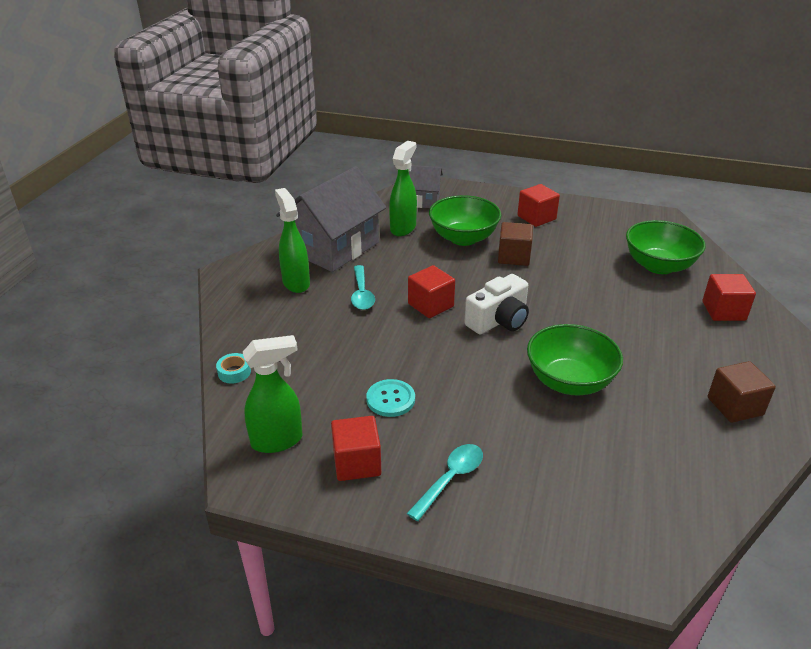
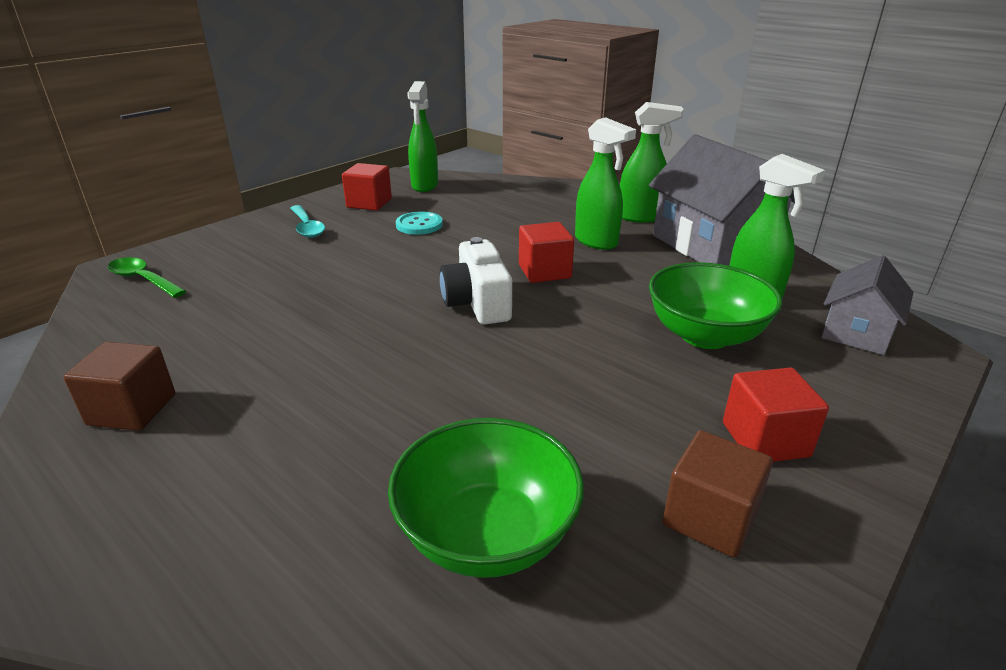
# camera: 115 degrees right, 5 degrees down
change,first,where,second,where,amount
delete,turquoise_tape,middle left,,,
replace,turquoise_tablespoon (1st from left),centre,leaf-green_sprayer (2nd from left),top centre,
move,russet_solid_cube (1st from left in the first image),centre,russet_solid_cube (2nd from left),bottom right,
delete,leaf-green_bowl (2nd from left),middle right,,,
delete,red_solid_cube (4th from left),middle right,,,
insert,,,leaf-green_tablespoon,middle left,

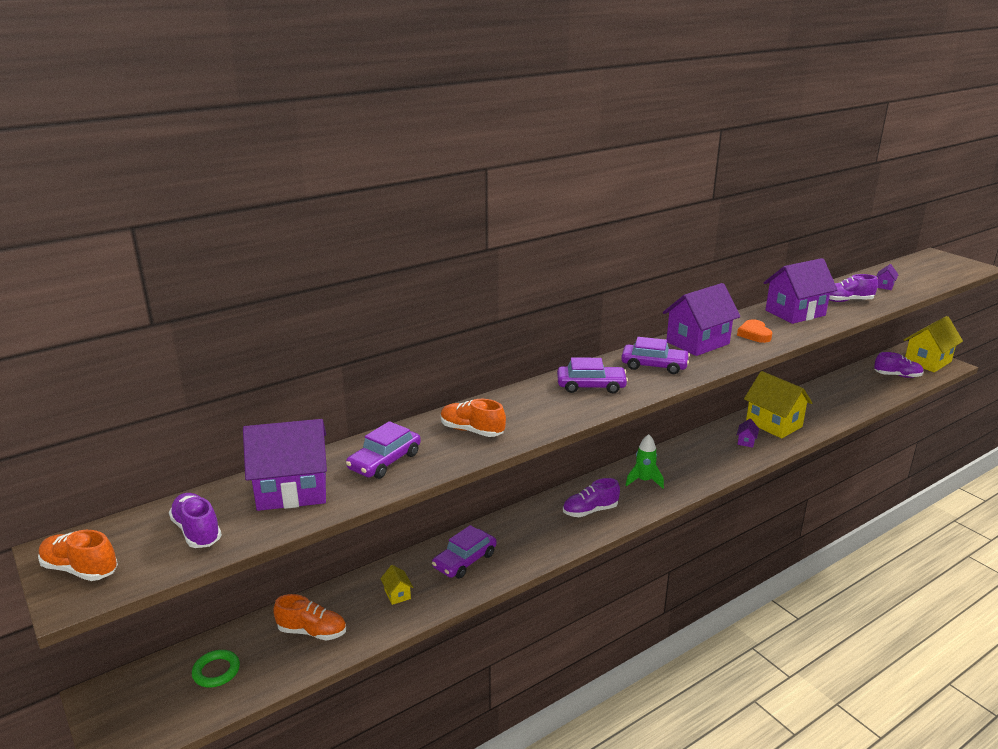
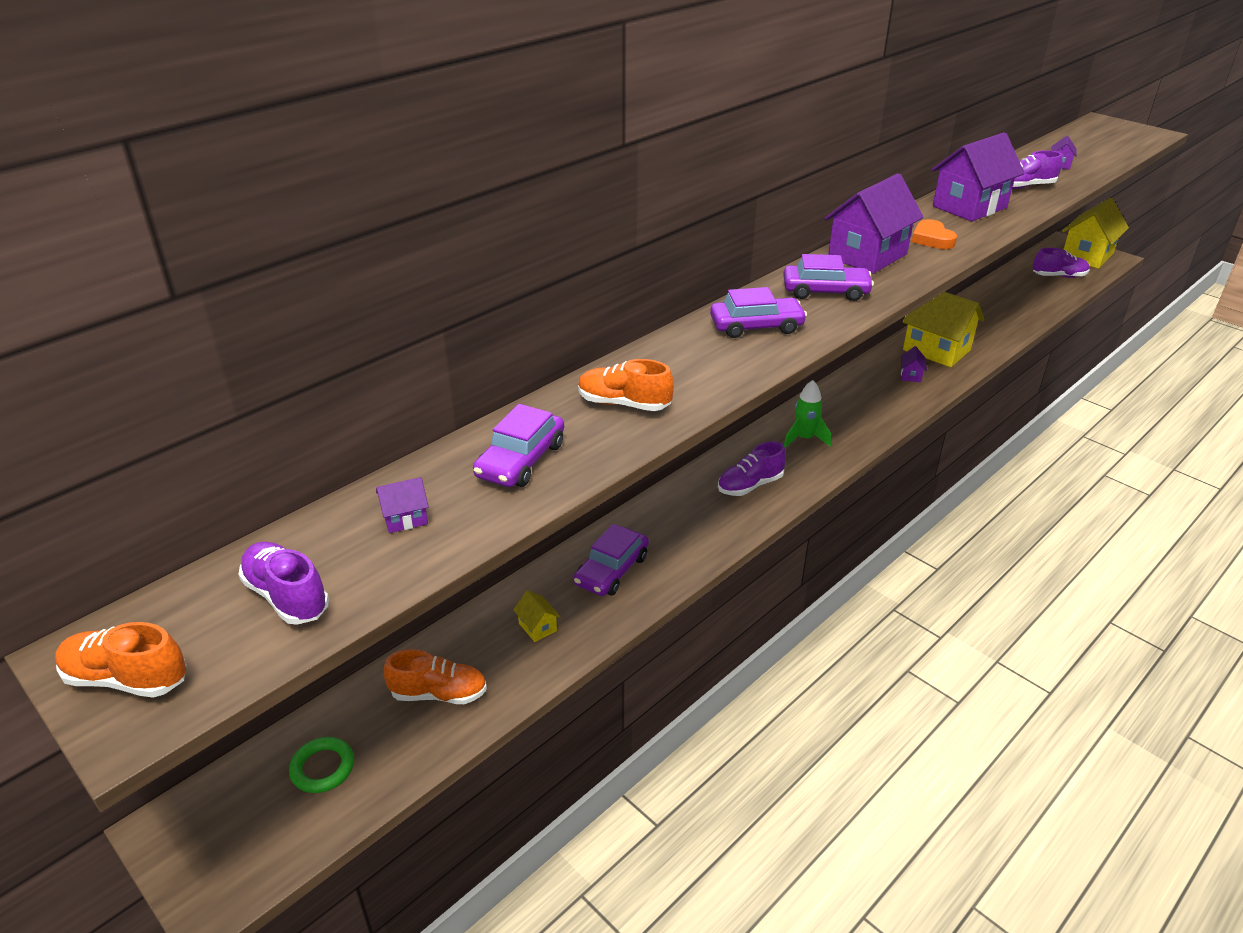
# camera: 10 degrees left, 10 degrees up
change,first,where,second,where,amount
resize,purple_cottage (1st from left),middle left,,middle left,x0.41

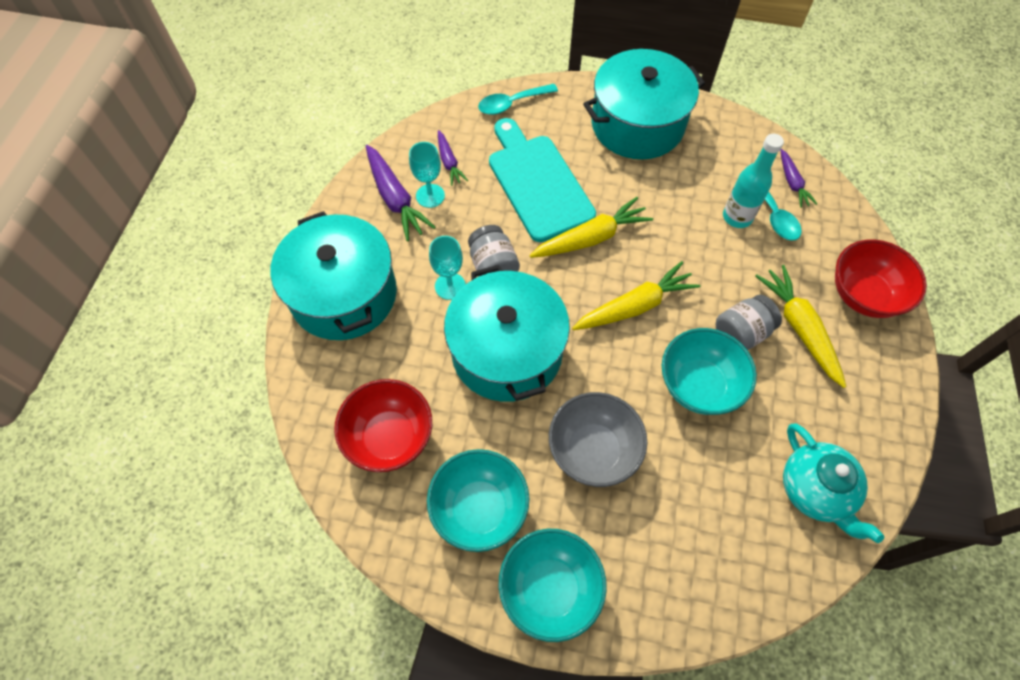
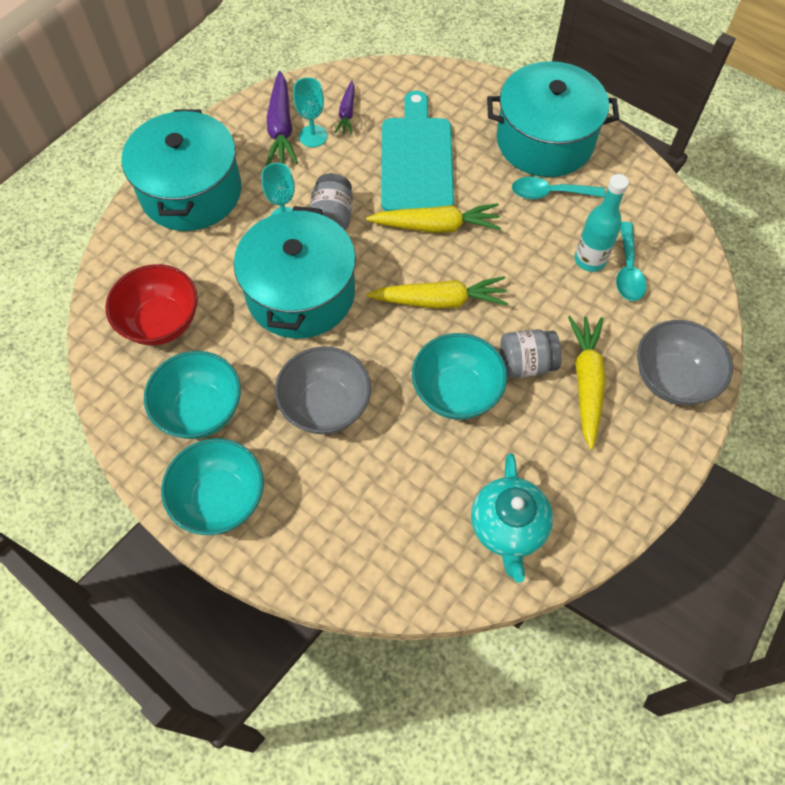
# camera: 25 degrees right, 0 degrees up
change,first,where,second,where,amount
move,turquoise_tablespoon (1st from left),top centre,,top right,
delete,purple_root_vegetable (3rd from left),top right,,,
recolor,red_bowl (2nd from left),middle right,gray_bowl (2nd from left),middle right,

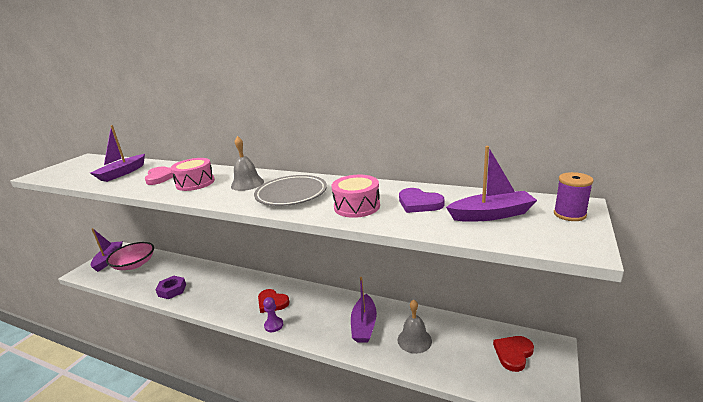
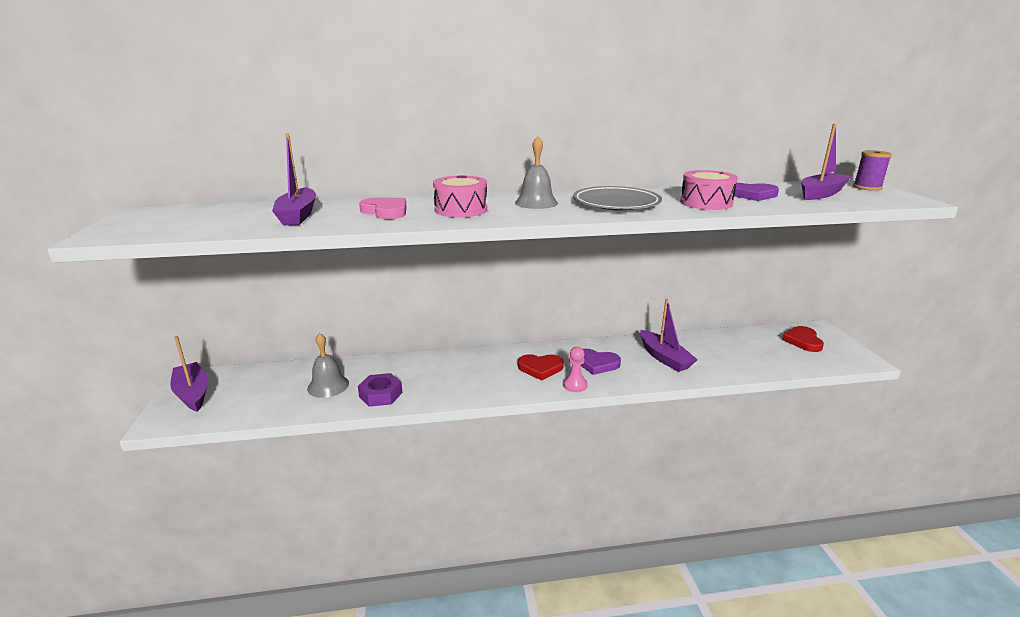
# camera: 35 degrees left, 0 degrees up
change,first,where,second,where,amount
delete,rose-pink_bowl,middle left,,,
recolor,purple_game_pawn,bottom centre,rose-pink_game_pawn,centre,
move,gray_bell (2nd from left in the first image),bottom centre,gray_bell (1st from left),middle left,
insert,,,purple_love_heart (1st from left),centre,

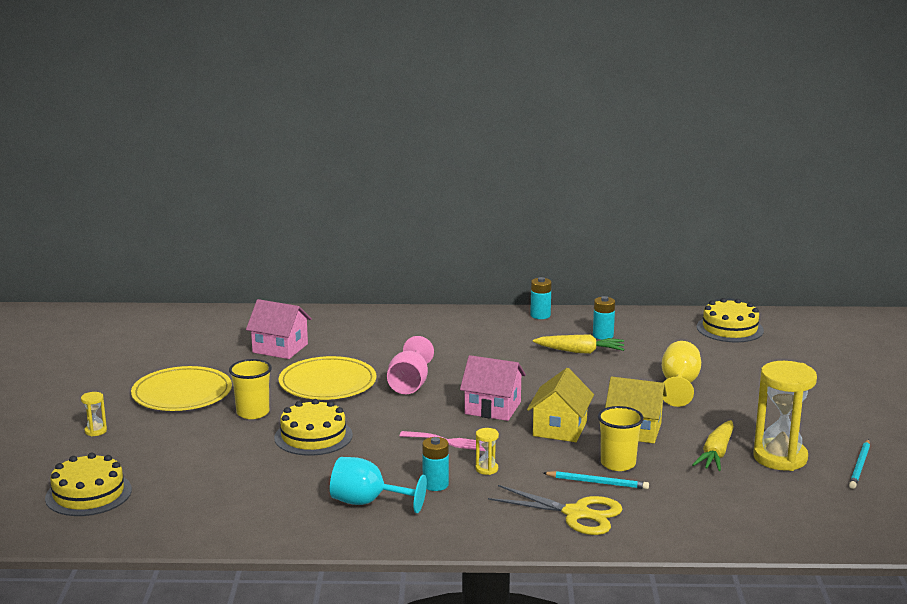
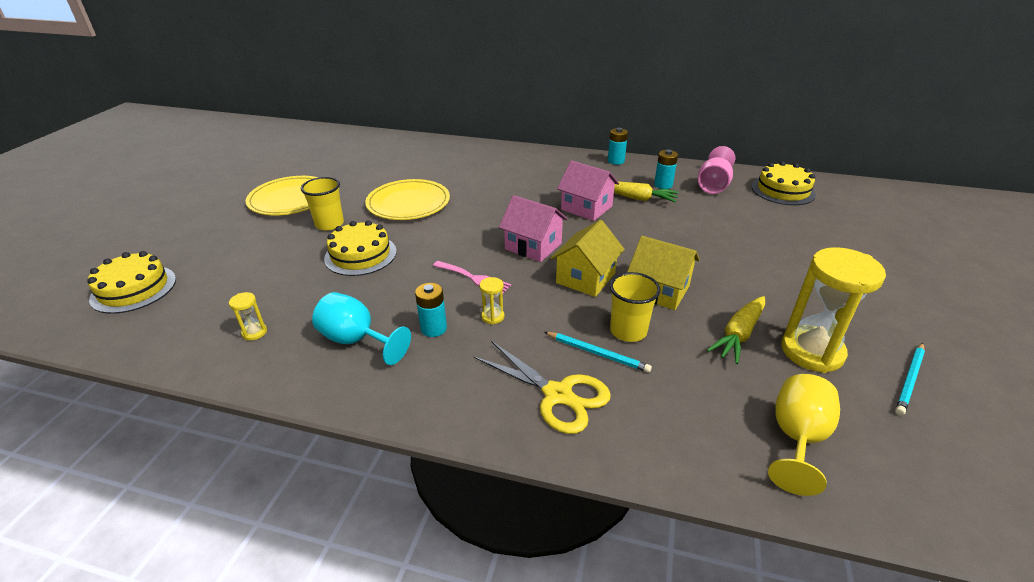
# camera: 15 degrees right, 15 degrees up
change,first,where,second,where,amount
move,bright_yellow_sand_timer (1st from left),bottom left,,middle left,
move,rose-pink_cottage (1st from left in the first image),middle left,rose-pink_cottage (2nd from left),top centre,
move,rose-pink_wine_glass,centre,,top right,
move,bright_yellow_wine_glass,middle right,,bottom right,

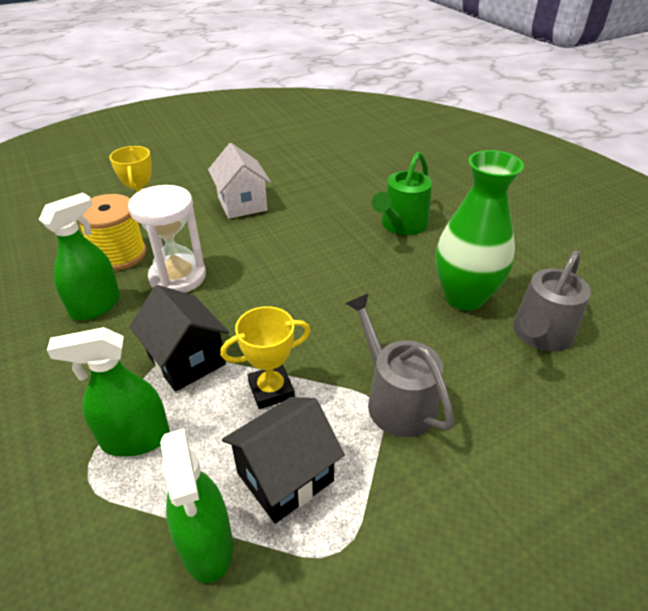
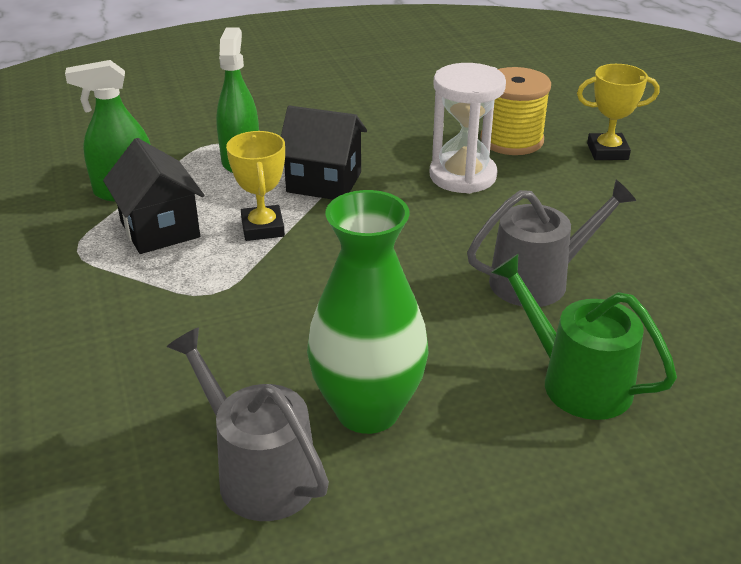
# camera: 100 degrees right, 5 degrees down
change,first,where,second,where,amount
delete,leaf-green_sprayer (1st from left),middle left,,,
rotate,jet-black_cottage (1st from left in the first image),middle left,jet-black_cottage (2nd from left),top centre,45 degrees clockwise
delete,snow-white_cottage,top centre,,,
move,gray_sprinkling_can (1st from left in the first image),centre,gray_sprinkling_can (2nd from left),middle right,

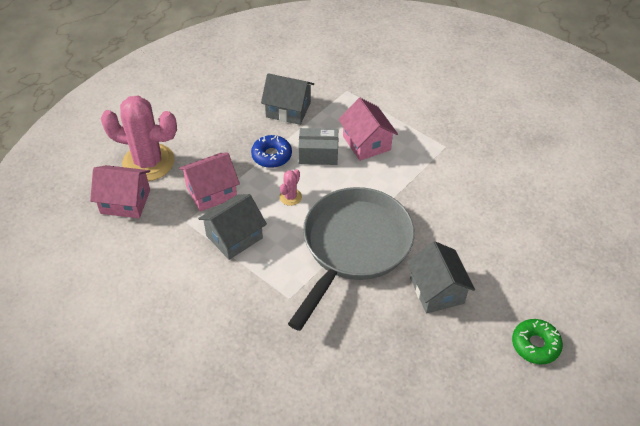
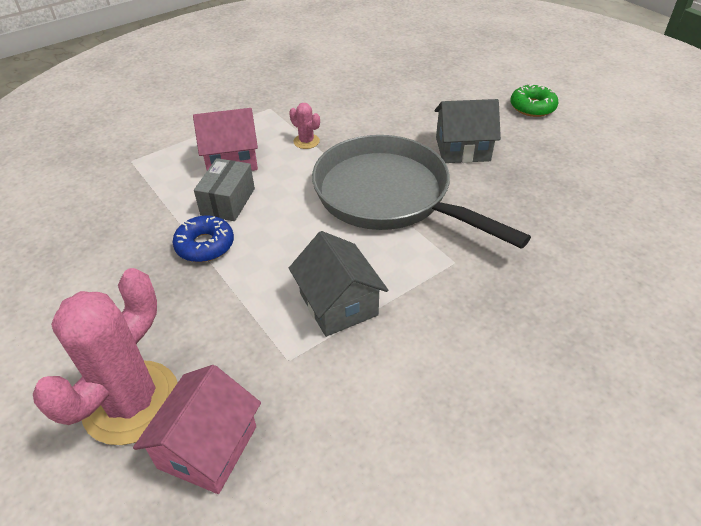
# camera: 75 degrees left, 5 degrees down
change,first,where,second,where,amount
delete,rose-pink_cottage (2nd from left),middle left,,,
delete,gray_cottage (2nd from left),top centre,,,
move,rose-pink_saguaro_cactus (2nd from left),centre,,top centre,

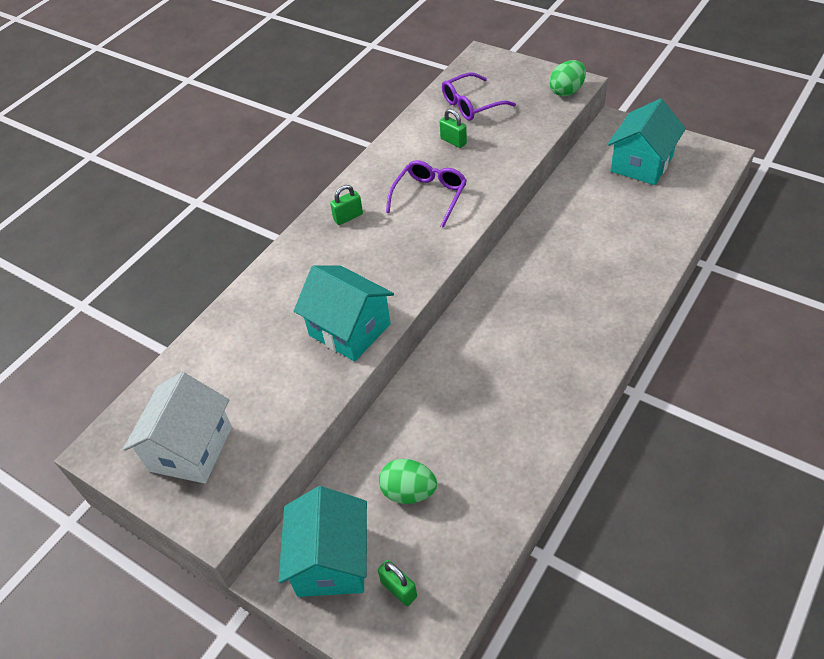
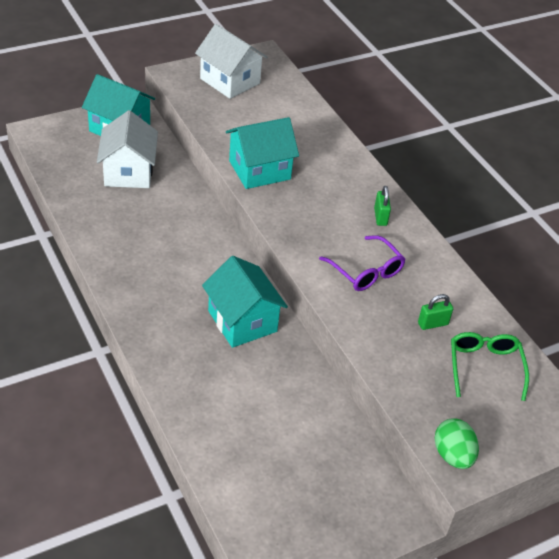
# camera: 110 degrees right, 5 degrees down
change,first,where,second,where,amount
delete,leaf-green_padlock (2nd from left),bottom centre,,,
replace,leaf-green_egg (1st from left),bottom centre,snow-white_cottage (1st from left),top left,
recolor,purple_glasses (2nd from left),top centre,leaf-green_glasses,middle right,
move,turquoise_cottage (3rd from left in the first image),top right,turquoise_cottage (2nd from left),centre,

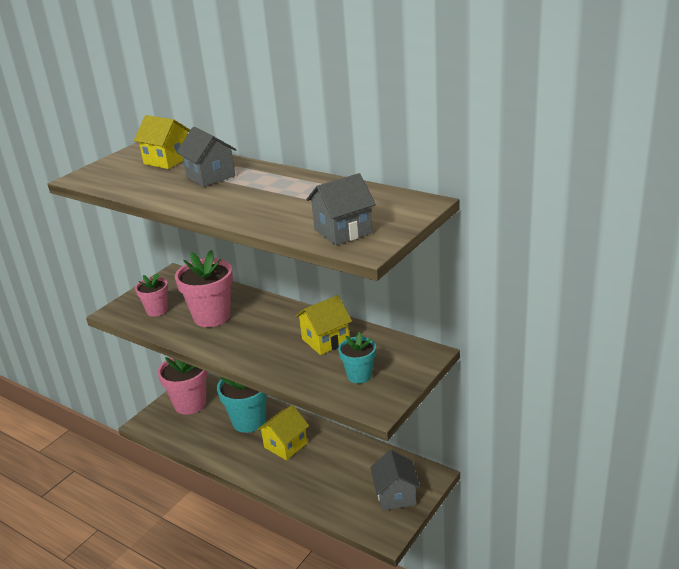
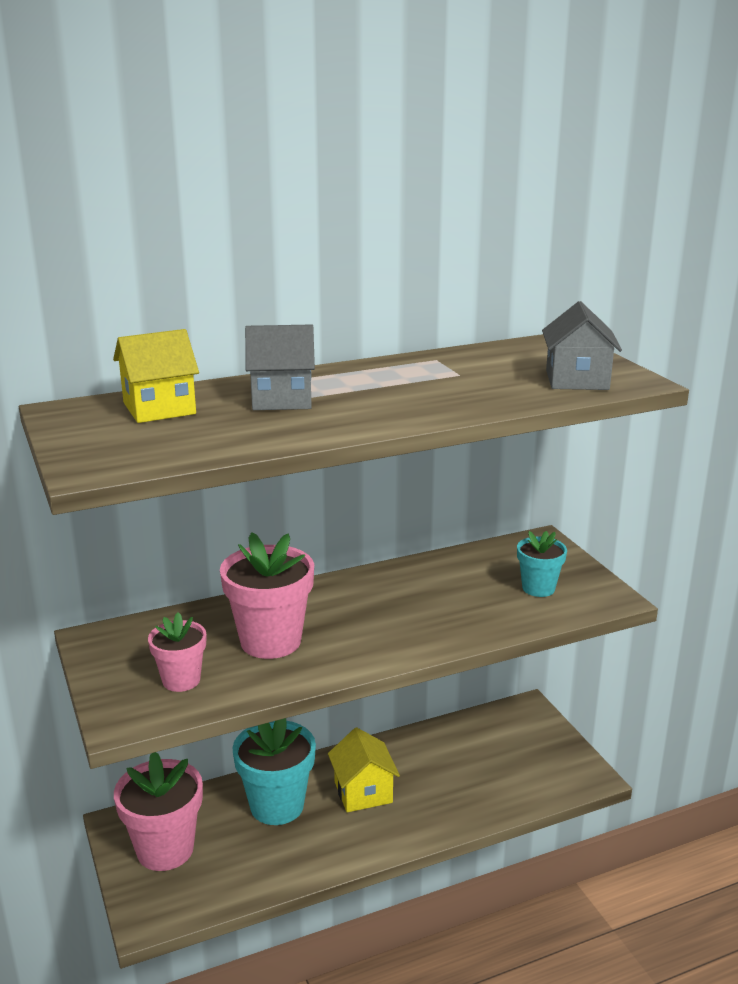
# camera: 60 degrees left, 5 degrees down
change,first,where,second,where,amount
delete,bright_yellow_cottage (3rd from left),centre,,,
delete,gray_cottage (3rd from left),bottom centre,,,

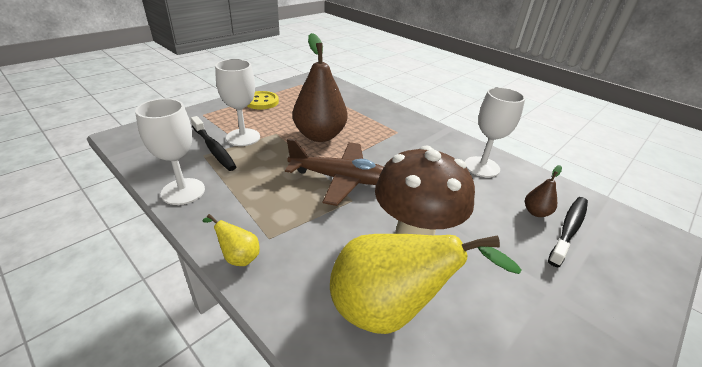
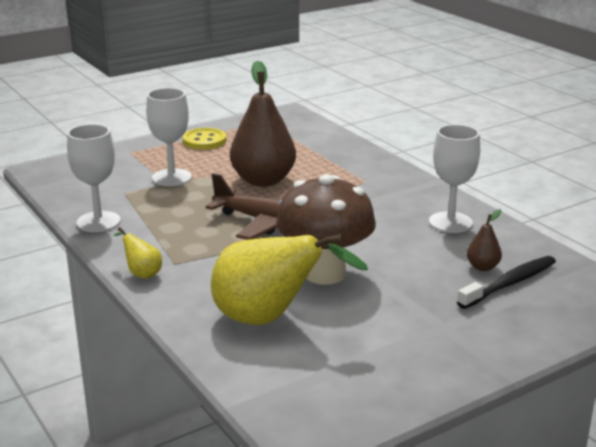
# camera: 15 degrees right, 10 degrees down
change,first,where,second,where,amount
delete,jet-black_toothbrush (1st from left),middle left,,,

